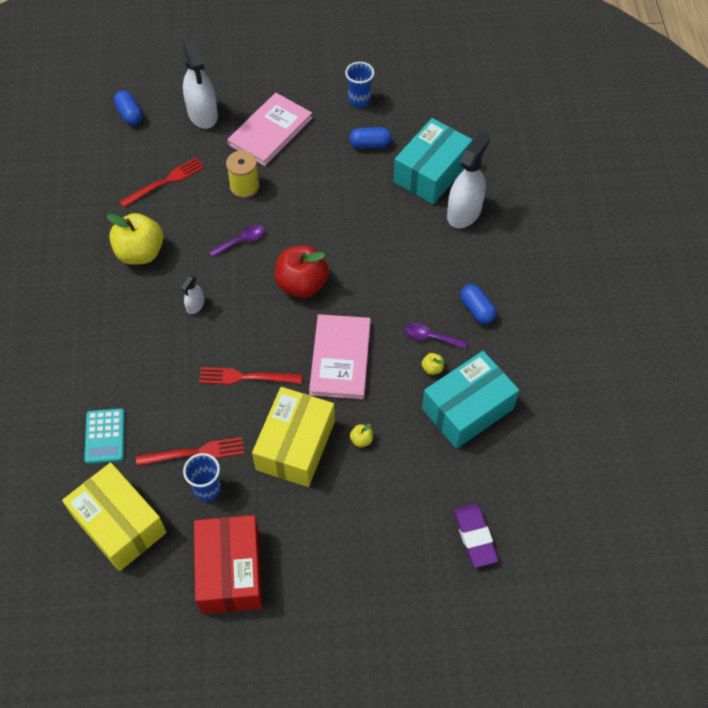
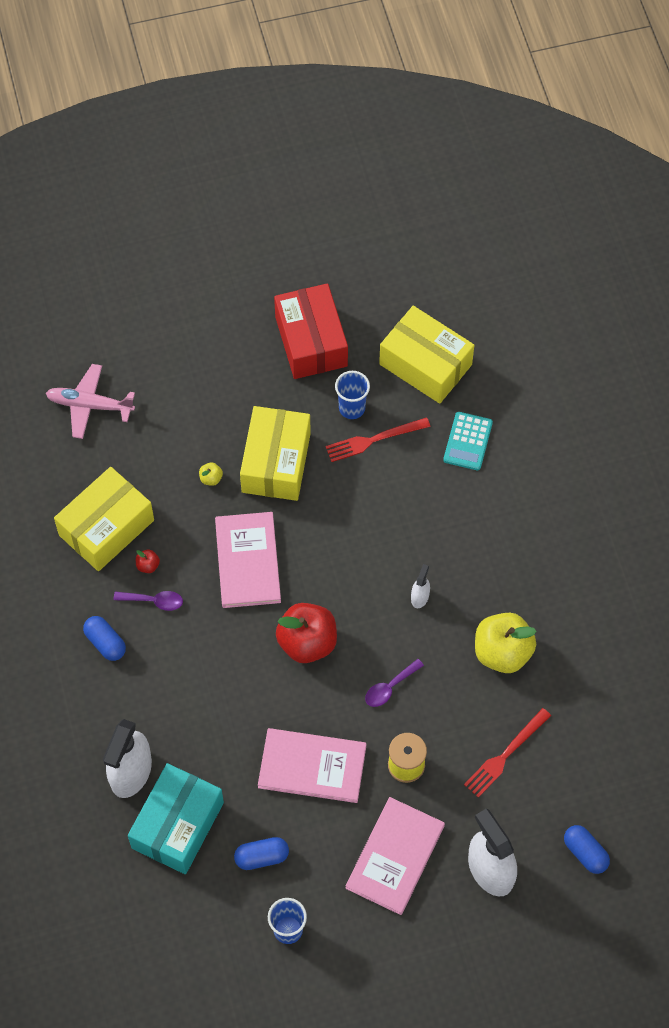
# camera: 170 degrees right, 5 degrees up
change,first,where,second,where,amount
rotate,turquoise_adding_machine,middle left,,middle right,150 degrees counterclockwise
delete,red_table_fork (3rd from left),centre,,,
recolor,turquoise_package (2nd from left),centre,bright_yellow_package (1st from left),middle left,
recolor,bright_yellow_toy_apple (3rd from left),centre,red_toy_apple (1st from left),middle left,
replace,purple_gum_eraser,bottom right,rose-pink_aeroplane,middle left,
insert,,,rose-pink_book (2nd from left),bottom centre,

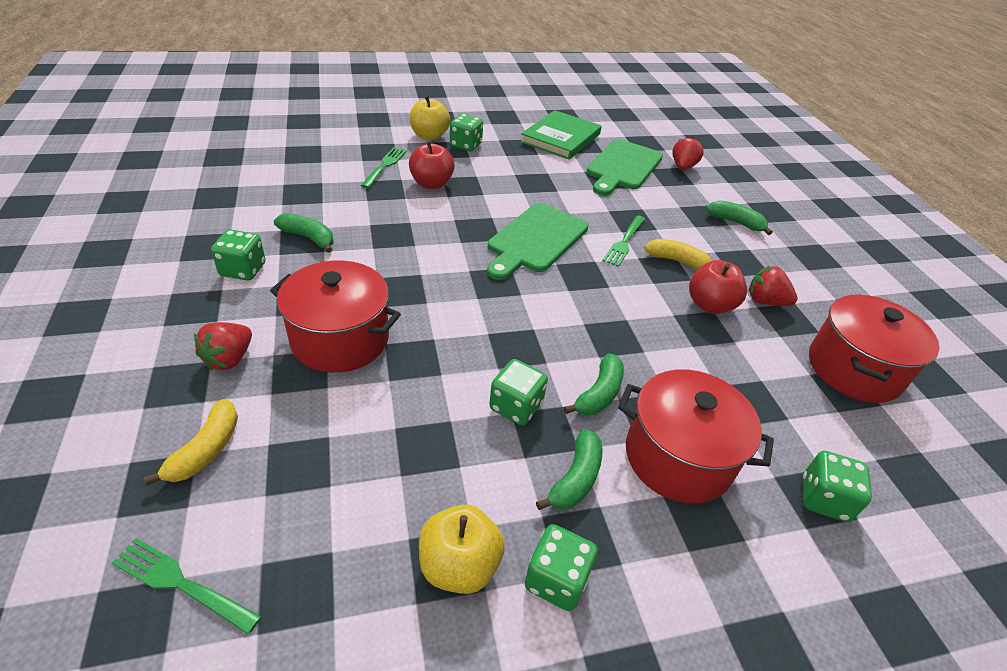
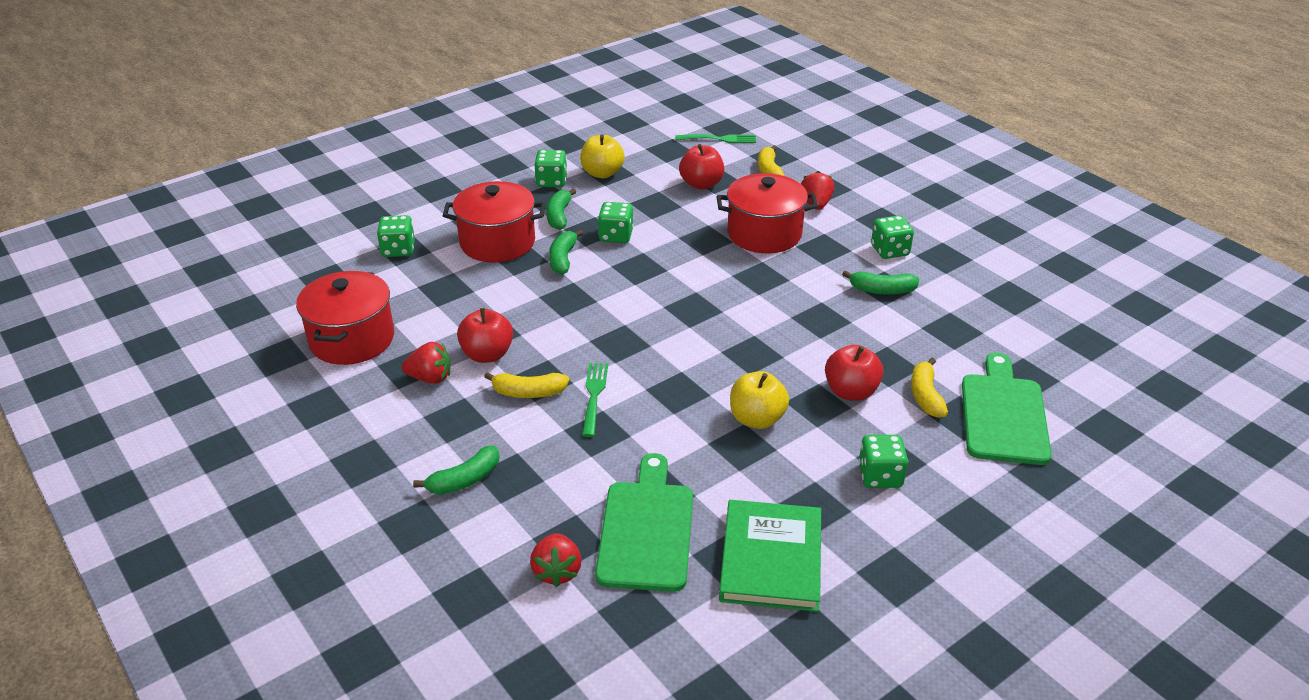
# camera: 160 degrees right, 5 degrees down
change,first,where,second,where,amount
replace,leaf-green_table_fork (2nd from left),top centre,bright_yellow_toy_banana (3rd from left),middle right,
move,bright_yellow_toy_apple (1st from left in the first image),top centre,bright_yellow_toy_apple (2nd from left),centre,
move,leaf-green_bread_board (1st from left in the first image),centre,leaf-green_bread_board (2nd from left),middle right,
rotate,leaf-green_toy_banana (4th from left in the first image),top right,leaf-green_toy_banana (1st from left),bottom centre,45 degrees counterclockwise
insert,,,red_toy_apple (2nd from left),top centre,

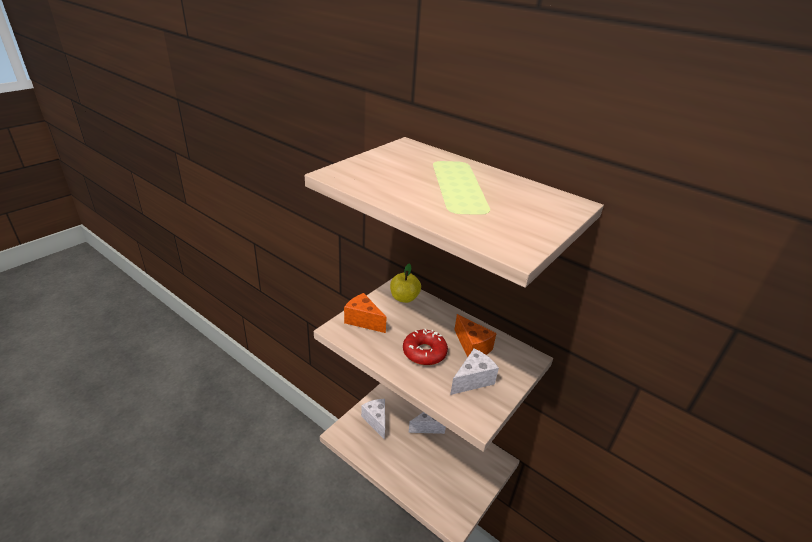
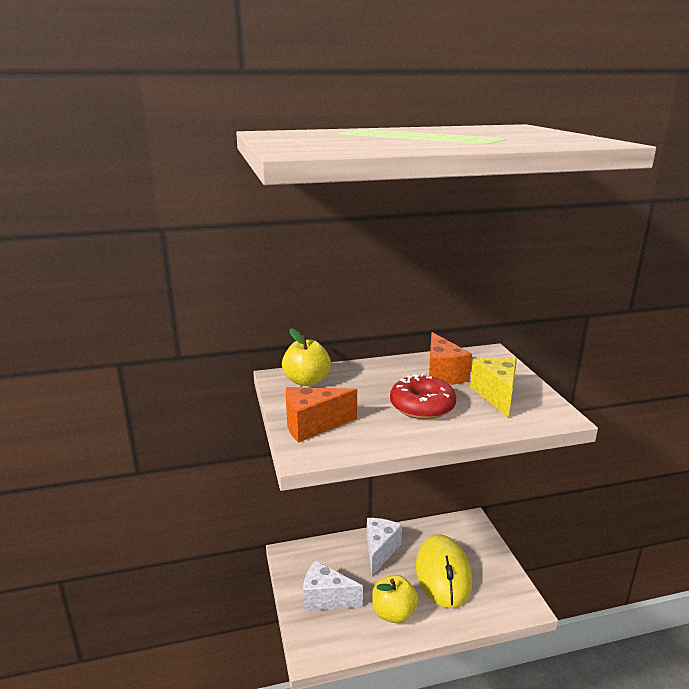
# camera: 50 degrees left, 10 degrees down
change,first,where,second,where,amount
recolor,snow-white_cheese_wedge (3rd from left),bottom centre,bright_yellow_cheese_wedge,middle right,
rotate,orange-coloured_cheese_wedge (2nd from left),centre,,centre,75 degrees clockwise
insert,,,bright_yellow_toy_apple (2nd from left),bottom centre,
insert,,,bright_yellow_PC_mouse,bottom centre,

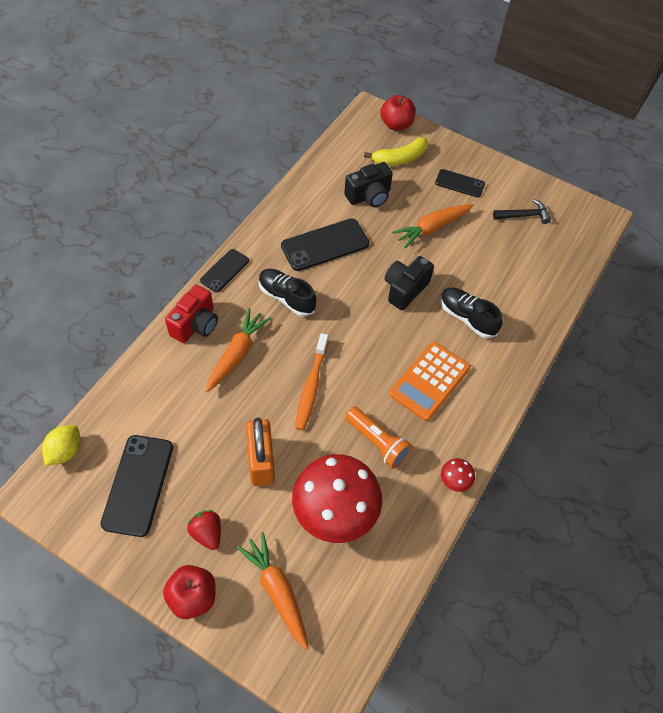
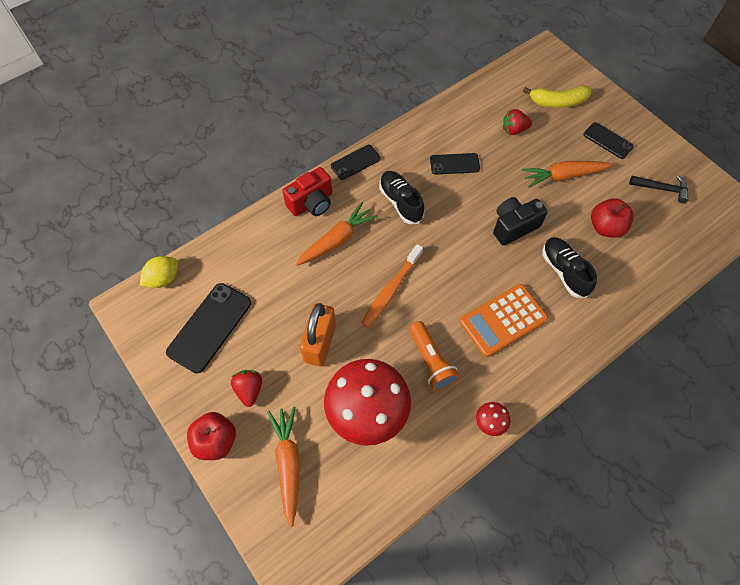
# camera: 25 degrees right, 5 degrees up
change,first,where,second,where,amount
resize,jet-black_phone (3rd from left),centre,,top centre,x0.60
replace,jet-black_photo_camera (1st from left),top centre,red_strawberry (2nd from left),top right,
move,red_toy_apple (2nd from left),top centre,,middle right,

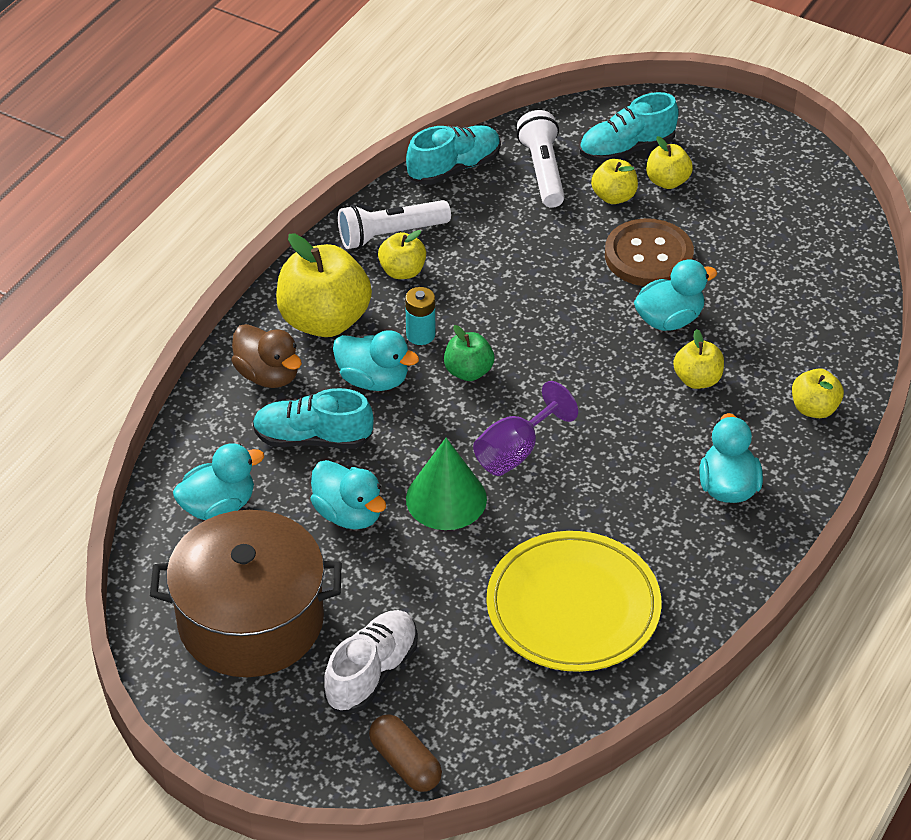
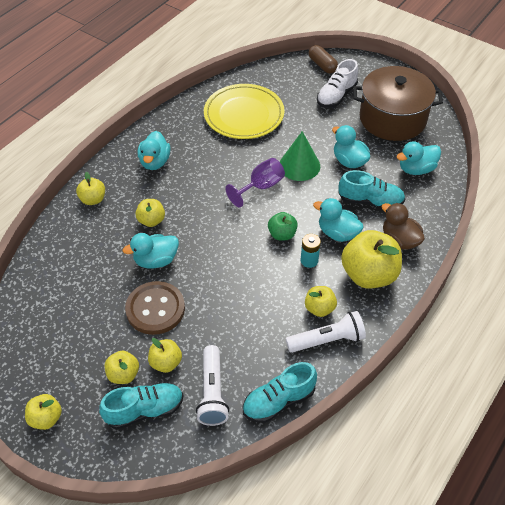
# camera: 175 degrees left, 5 degrees up
change,first,where,second,where,amount
insert,,,bright_yellow_toy_apple (1st from left),bottom left,

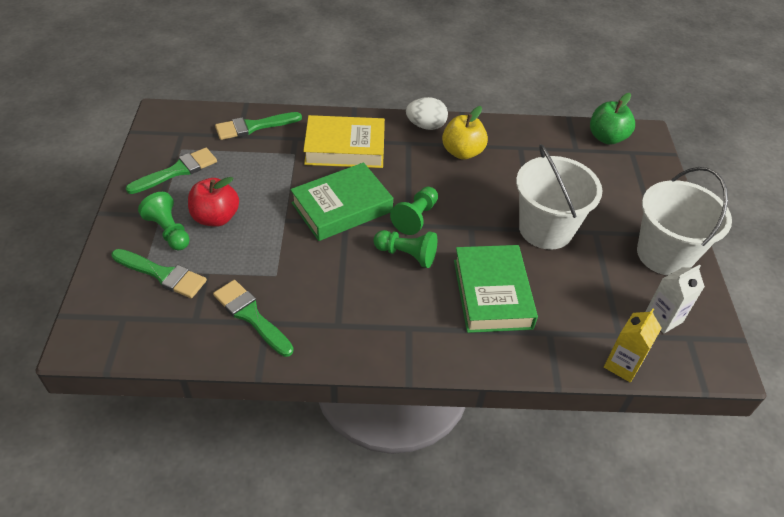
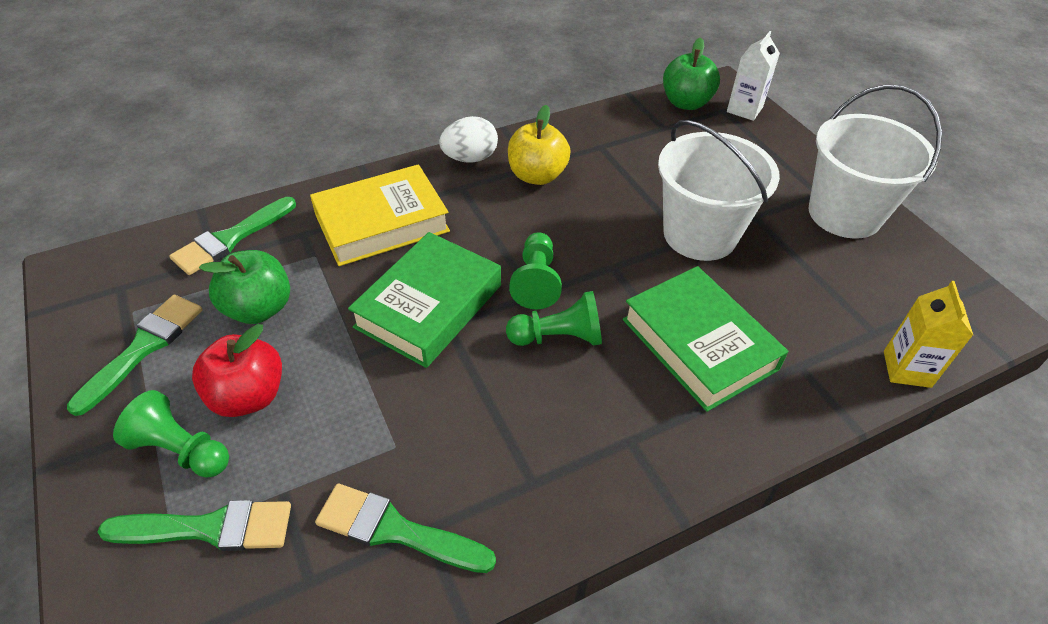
# camera: 25 degrees left, 0 degrees up
change,first,where,second,where,amount
move,snow-white_carton,middle right,,top right,
insert,,,leaf-green_toy_apple (1st from left),middle left,

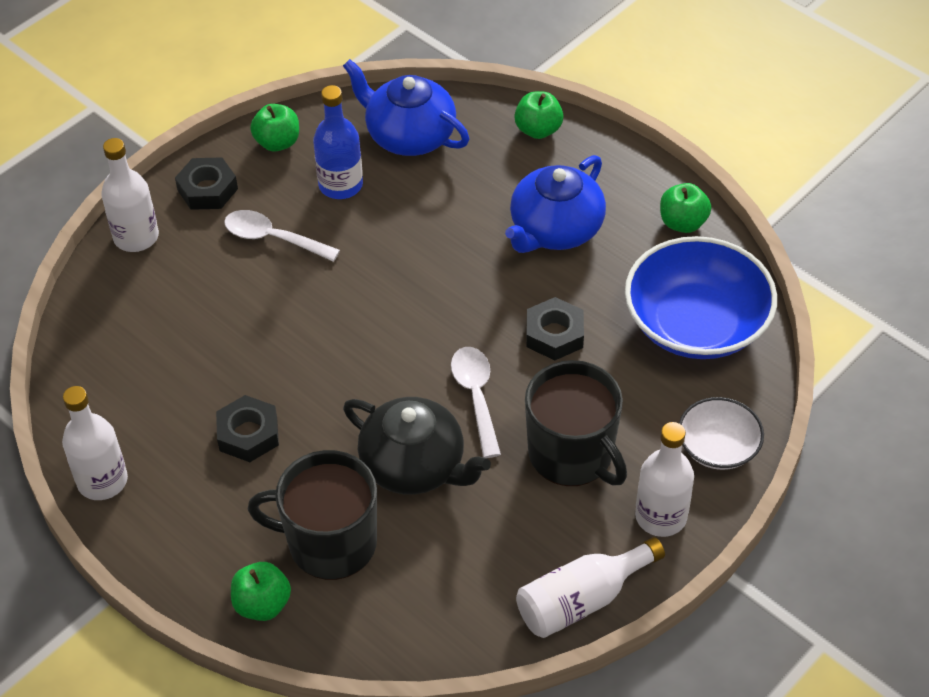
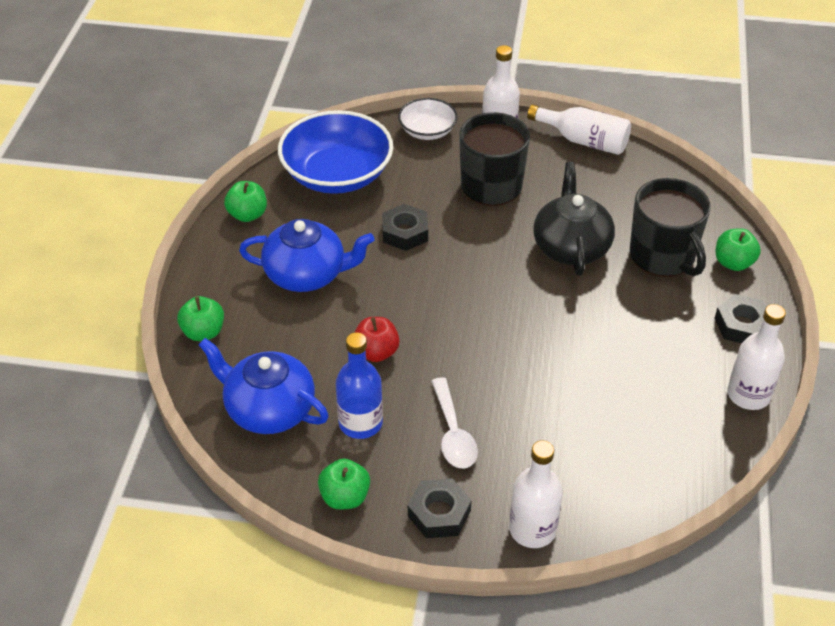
# camera: 125 degrees left, 5 degrees down
change,first,where,second,where,amount
move,jet-black_hexagon_nut (2nd from left in the first image),middle left,jet-black_hexagon_nut (3rd from left),middle right,
rotate,royal_blue_tea_pot (1st from left),top centre,,middle left,120 degrees clockwise
delete,snow-white_tablespoon (2nd from left),centre,,,
insert,,,red_toy_apple,centre,

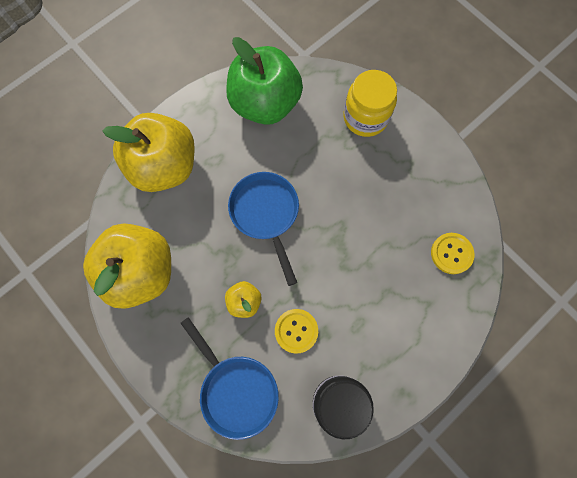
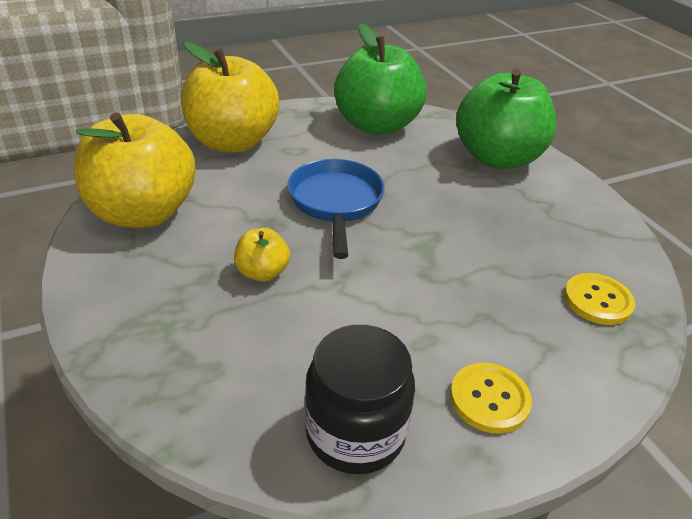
# camera: 15 degrees right, 35 degrees down
change,first,where,second,where,amount
delete,royal_blue_skillet (1st from left),bottom centre,,,
move,bright_yellow_sewing_button (1st from left),bottom centre,,bottom right,
replace,bright_yellow_preserve_jar,top centre,leaf-green_toy_apple (2nd from left),top right,

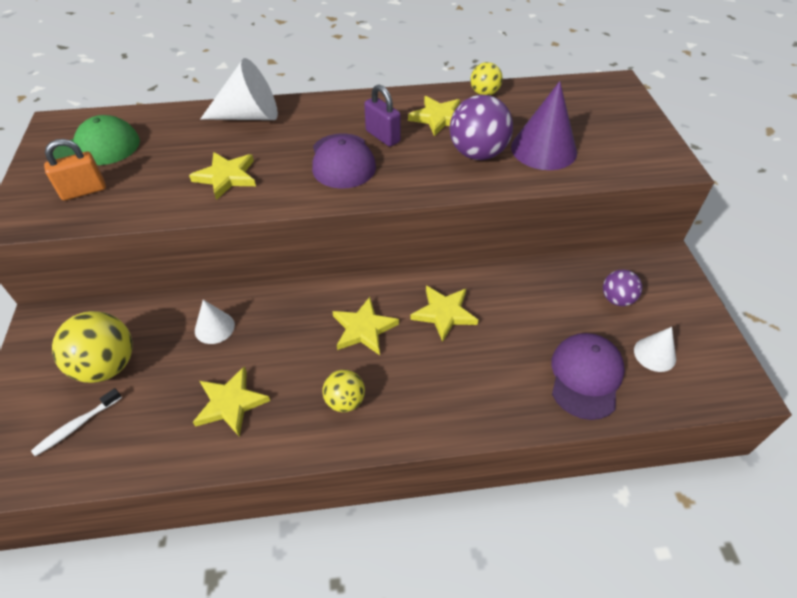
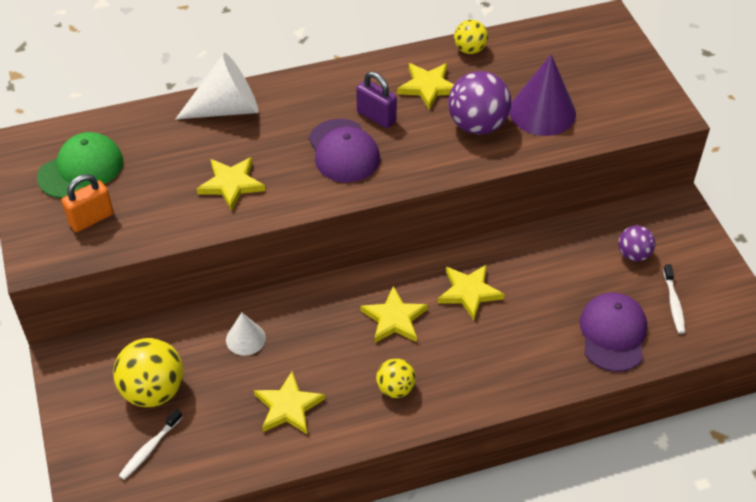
# camera: 10 degrees left, 0 degrees up
change,first,where,second,where,amount
replace,snow-white_cone_shape (3rd from left),middle right,snow-white_toothbrush (2nd from left),middle right,

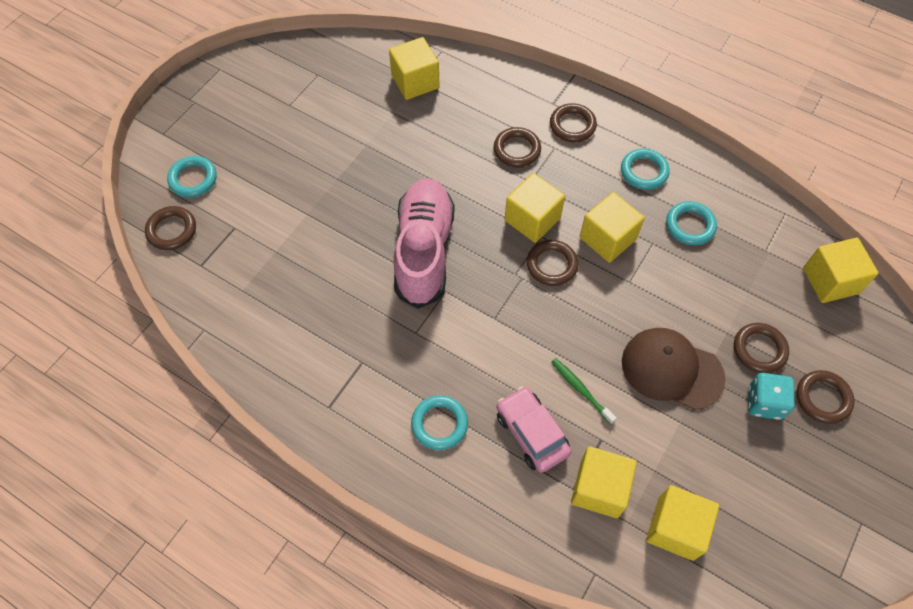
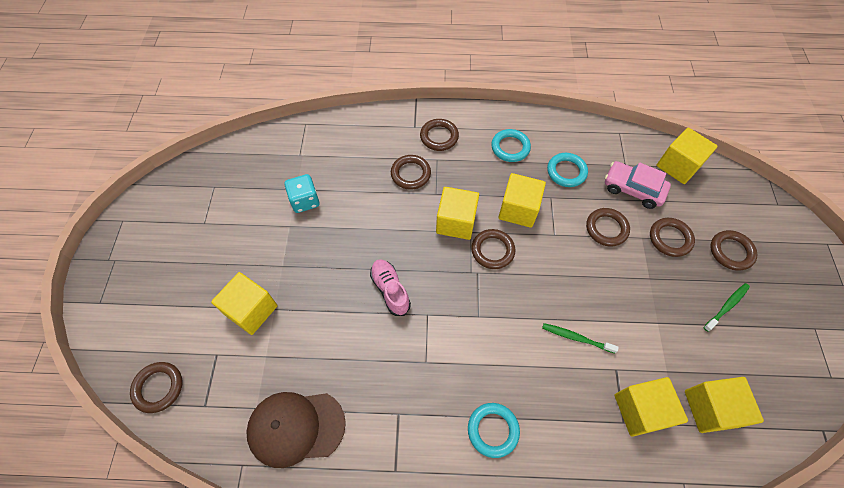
# camera: 30 degrees left, 0 degrees up
change,first,where,second,where,amount
delete,turquoise_torus (1st from left),top left,,,
move,bright_yellow_solid_cube (1st from left),top centre,,middle left,
resize,rose-pink_sneaker,centre,,centre,x0.51
move,rose-pink_car,bottom centre,,middle right,
move,russet_peaked_cap,middle right,,bottom centre,
move,turquoise_dice,middle right,,centre,
insert,,,russet_torus (5th from left),middle right,
insert,,,leaf-green_toothbrush (2nd from left),middle right,

